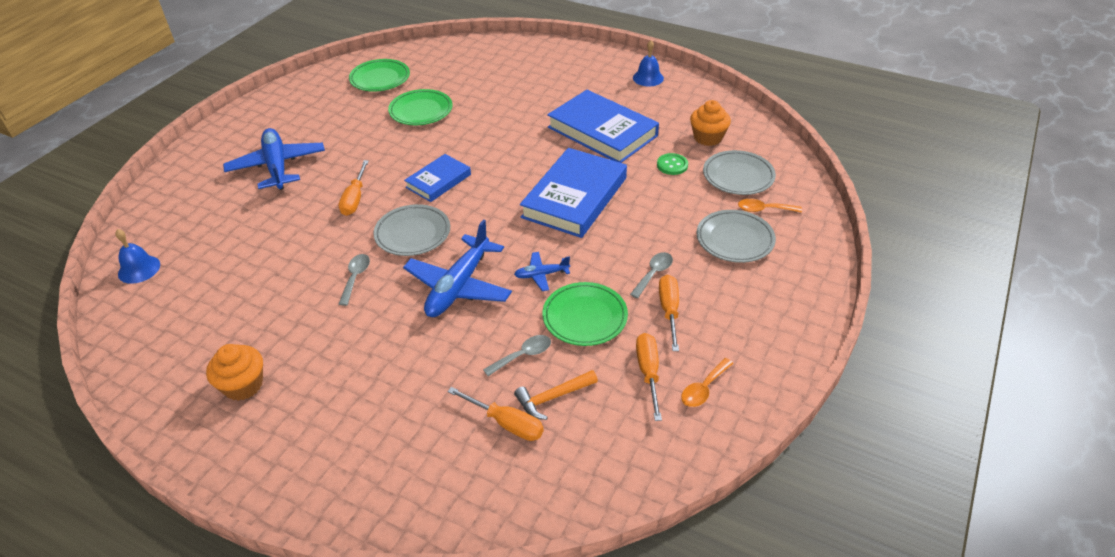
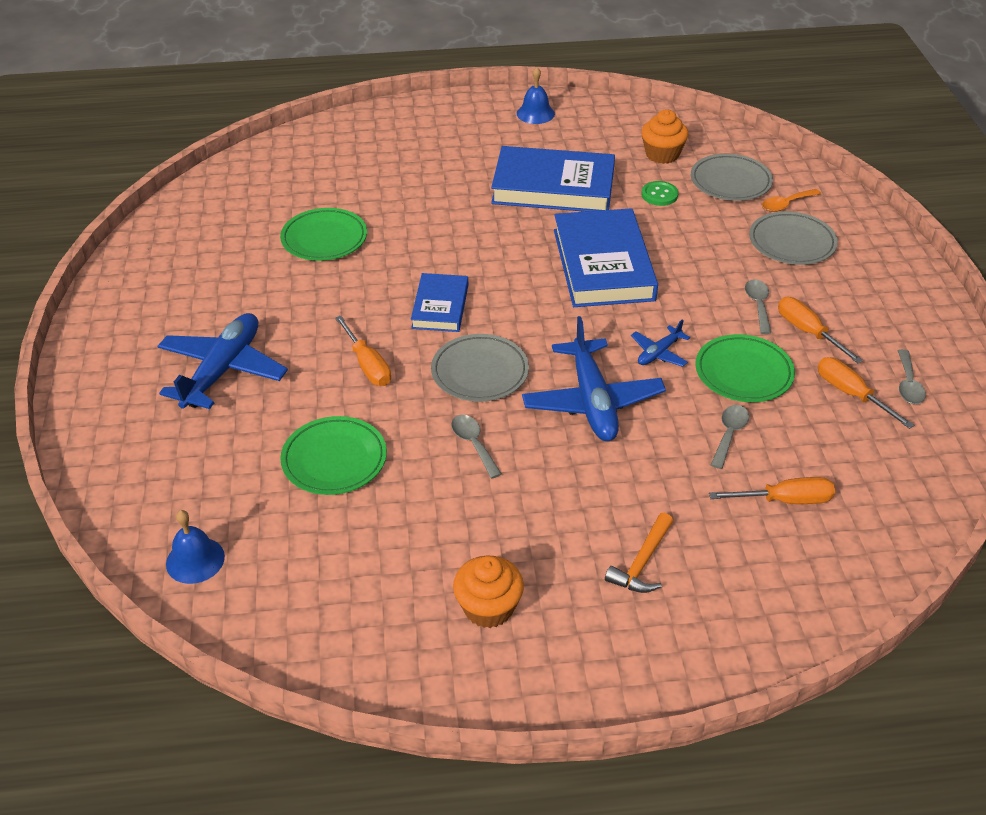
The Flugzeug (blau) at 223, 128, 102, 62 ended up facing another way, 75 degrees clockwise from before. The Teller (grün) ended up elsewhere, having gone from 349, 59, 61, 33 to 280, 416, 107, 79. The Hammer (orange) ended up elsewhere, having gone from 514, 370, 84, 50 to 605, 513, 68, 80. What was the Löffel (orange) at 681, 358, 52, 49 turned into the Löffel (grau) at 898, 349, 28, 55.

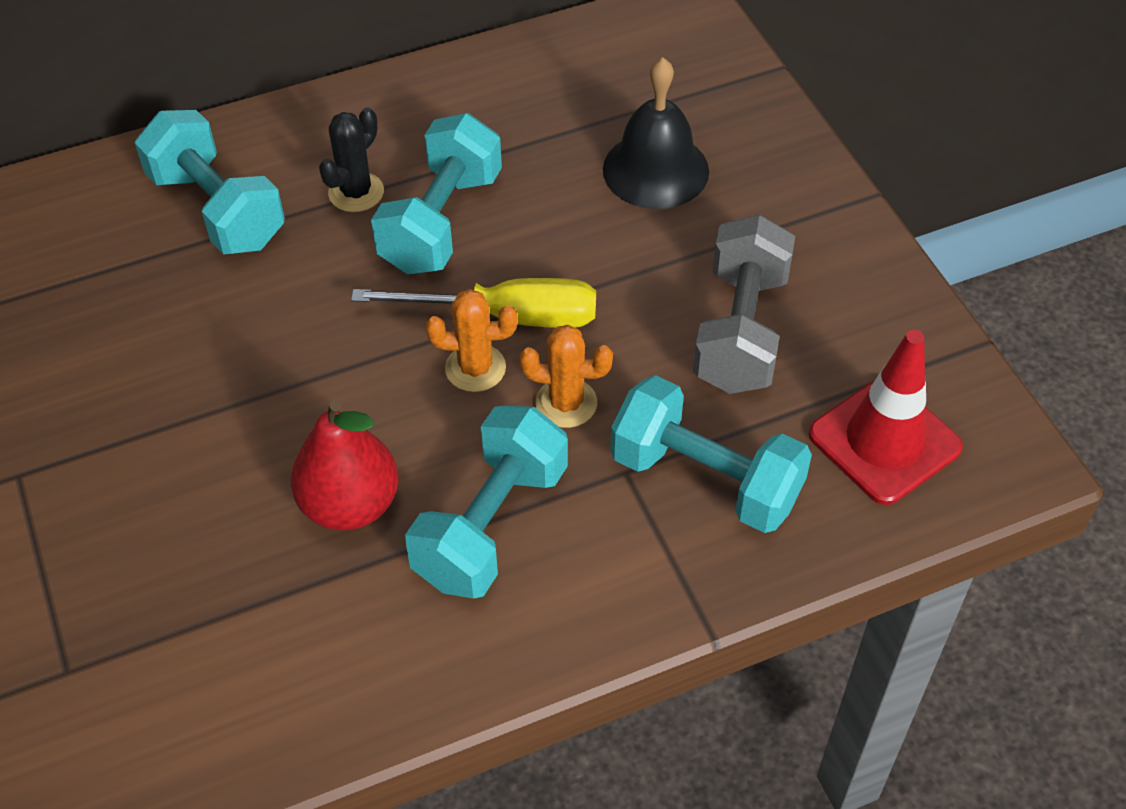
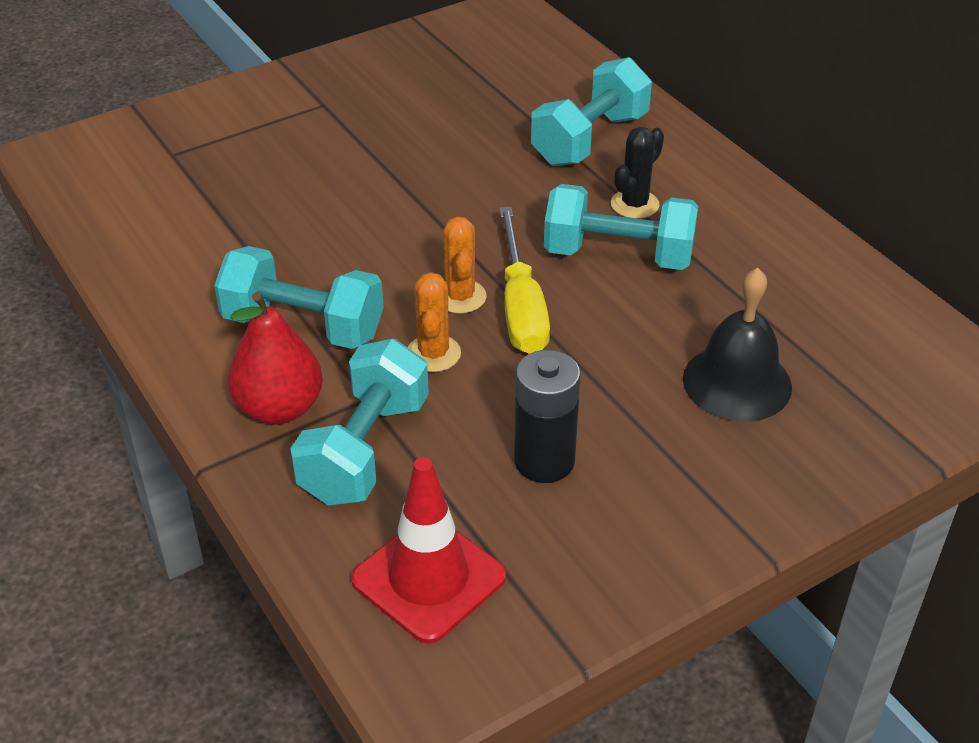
The Birne (rot) ended up elsewhere, having gone from 291, 401, 108, 129 to 228, 292, 95, 133. The Kaktus (schwarz) at 319, 108, 65, 104 ended up facing another way, 75 degrees counterclockwise from before. Where the Hantel (grau) stood at 693, 214, 102, 180, the Batterie (schwarz) came to stand at 514, 350, 67, 133.

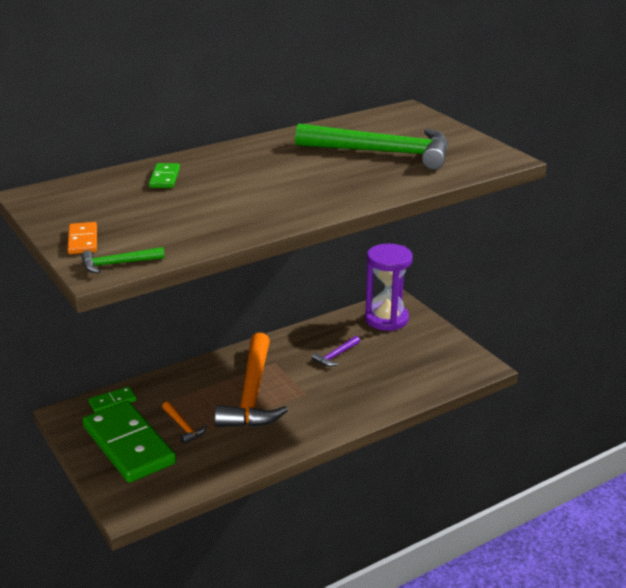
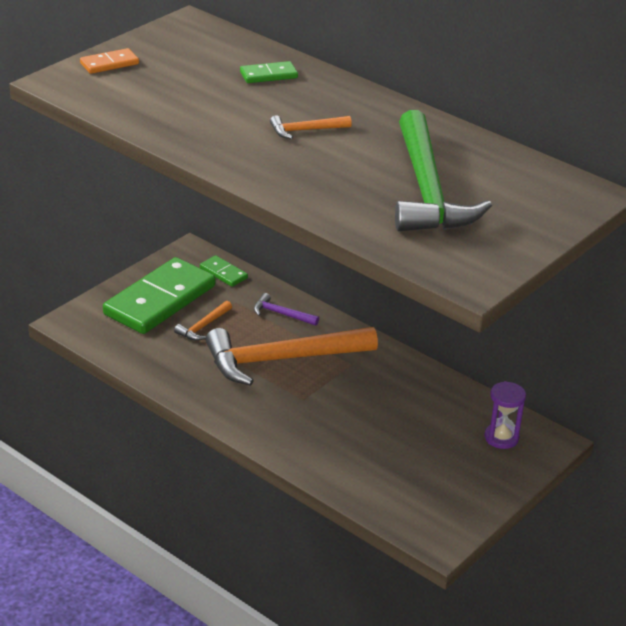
The second view lost the Hammer (grün) at 81, 247, 84, 26. The Hammer (lila) ended up elsewhere, having gone from 312, 336, 48, 31 to 254, 293, 65, 33. The size of the Sanduhr (lila) at 365, 244, 48, 87 changed by a factor of 0.56. The second view gained the Hammer (orange) at 270, 115, 82, 24.

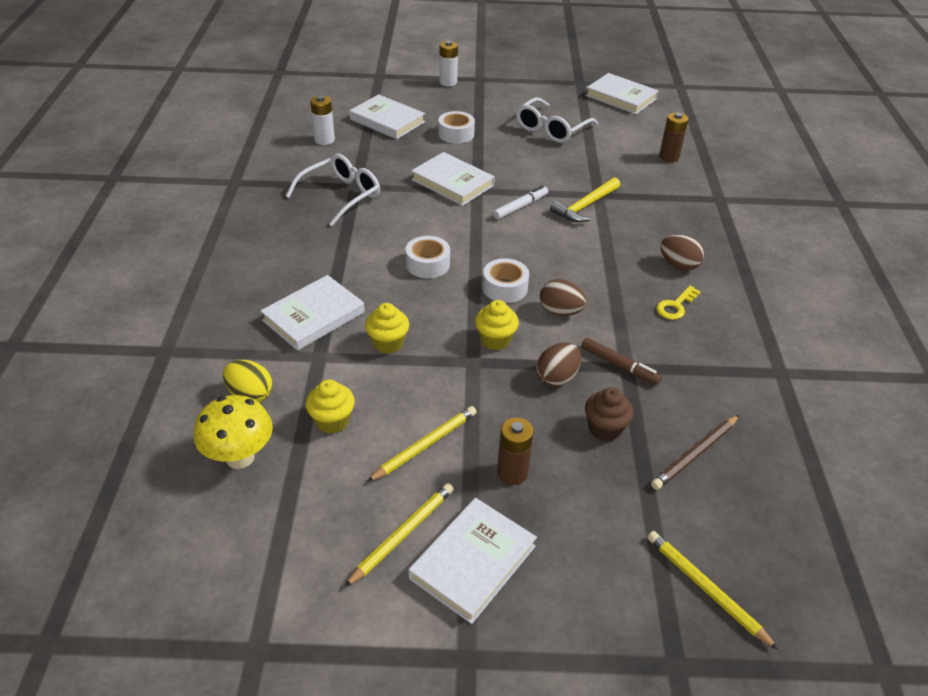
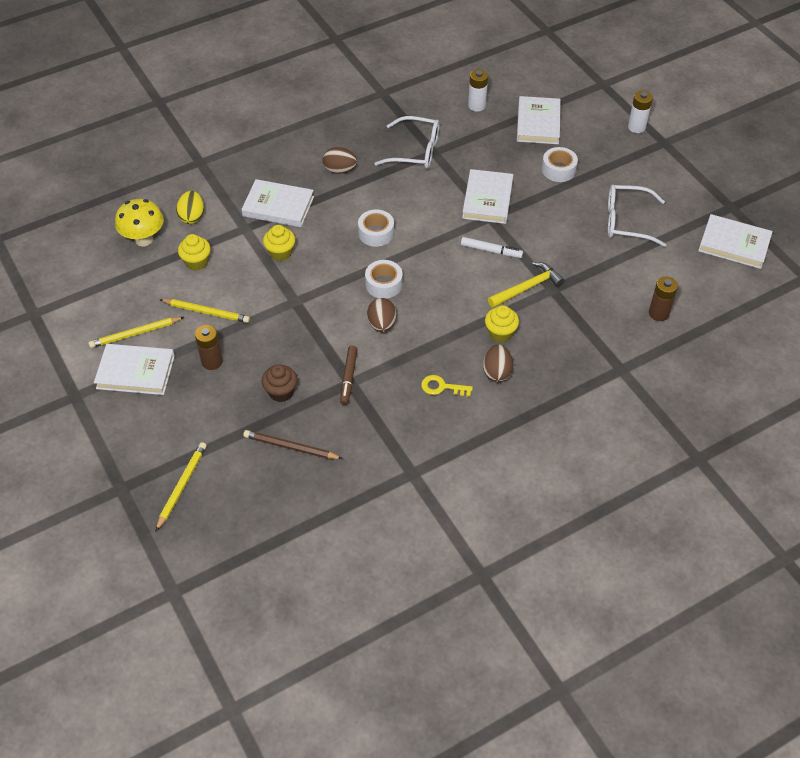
The Bleistift (gelb) at 344, 483, 110, 104 ended up facing another way, 150 degrees clockwise from before. The Muffin (gelb) ended up elsewhere, having gone from 475, 300, 44, 50 to 485, 305, 34, 38. The Ei (braun) ended up elsewhere, having gone from 536, 343, 45, 43 to 323, 147, 34, 27. The Hammer (gelb) at 550, 177, 70, 45 ended up facing another way, 135 degrees clockwise from before. The Buch (weiß) at 586, 73, 73, 41 ended up facing another way, 75 degrees counterclockwise from before.

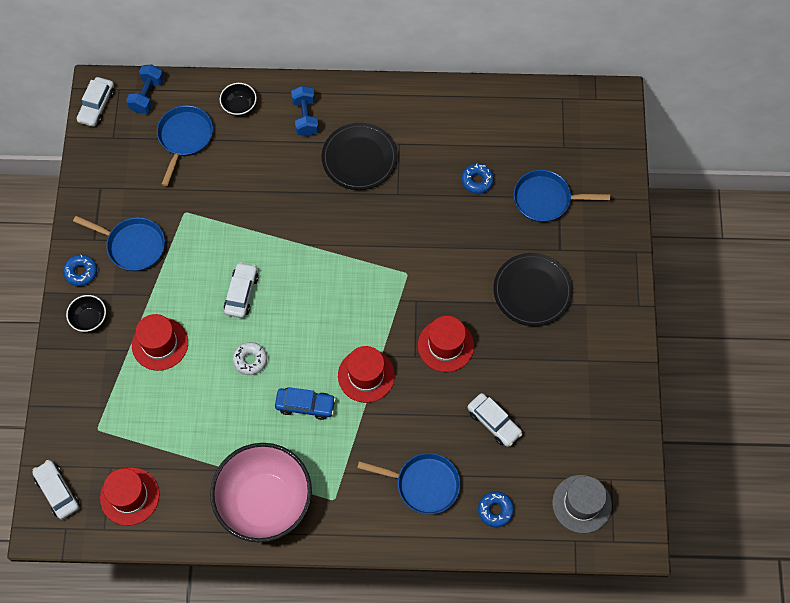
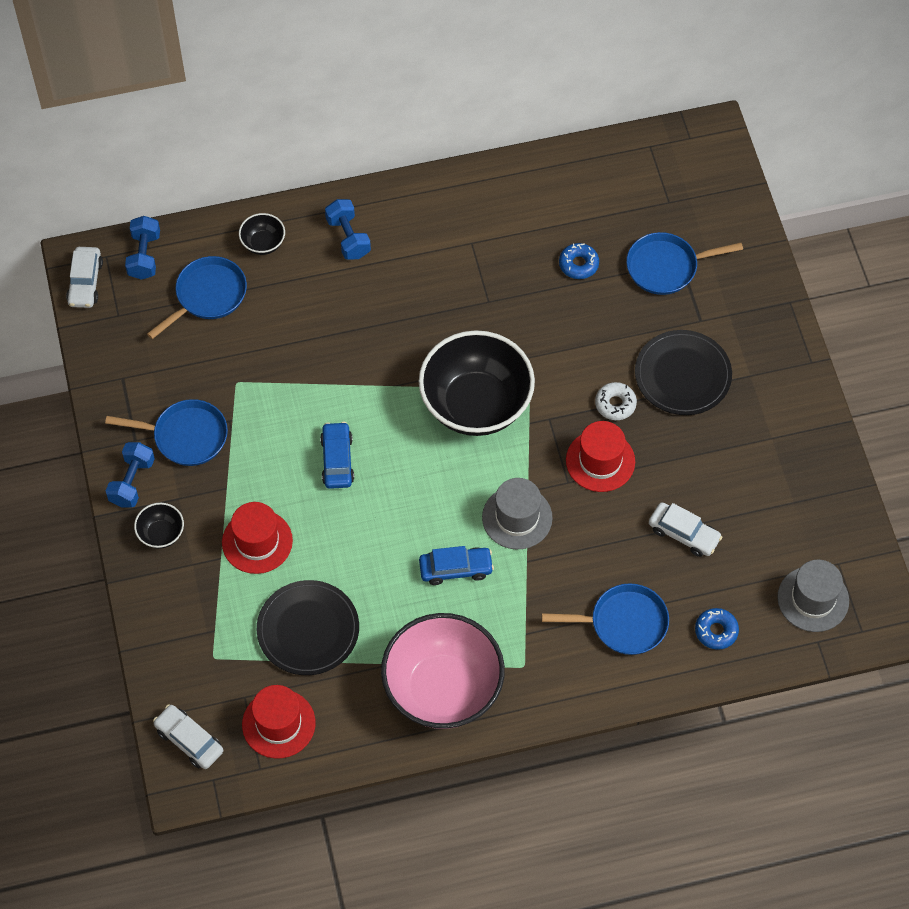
Where the Donut (blau) stood at 63, 255, 34, 31, the Hantel (blau) came to stand at 106, 442, 49, 66. The Pfanne (blau) at 157, 105, 56, 81 ended up facing another way, 45 degrees clockwise from before. What was the Auto (weiß) at 224, 262, 34, 56 turned into the Auto (blau) at 320, 422, 34, 67. The Donut (weiß) ended up elsewhere, having gone from 233, 342, 34, 33 to 595, 382, 42, 38. The Teller (schwarz) ended up elsewhere, having gone from 322, 123, 76, 67 to 257, 580, 102, 95. What was the Hut (rot) at 338, 346, 57, 57 turned into the Hut (grau) at 482, 478, 71, 71. The second view gained the Schüssel (schwarz) at 419, 330, 116, 106.

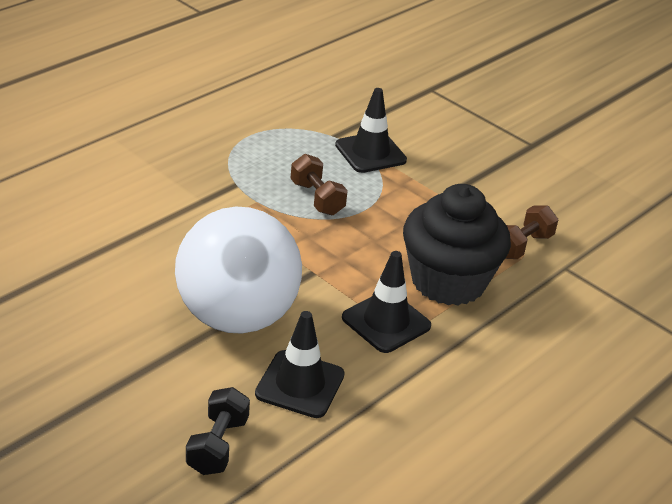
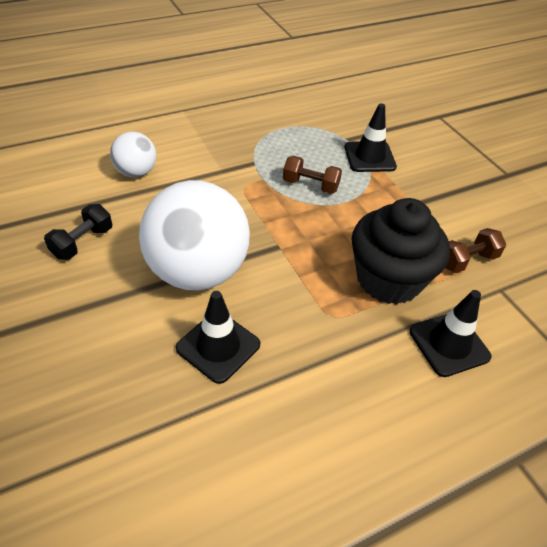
The Hantel (schwarz) ended up elsewhere, having gone from 186, 387, 64, 88 to 44, 204, 68, 56. The Hantel (braun) at 290, 154, 58, 61 ended up facing another way, 60 degrees counterclockwise from before. The Leitkegel (schwarz) ended up elsewhere, having gone from 342, 251, 89, 102 to 409, 290, 83, 87. The second view gained the Ball (weiß) at 110, 132, 46, 45.

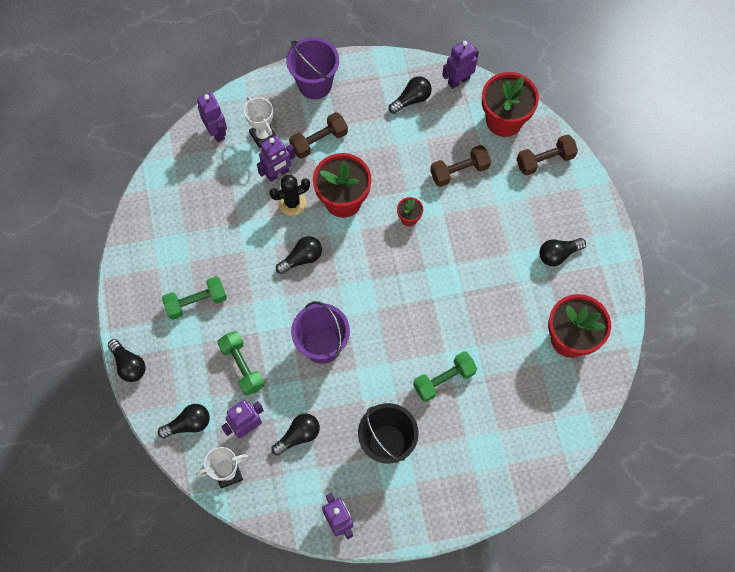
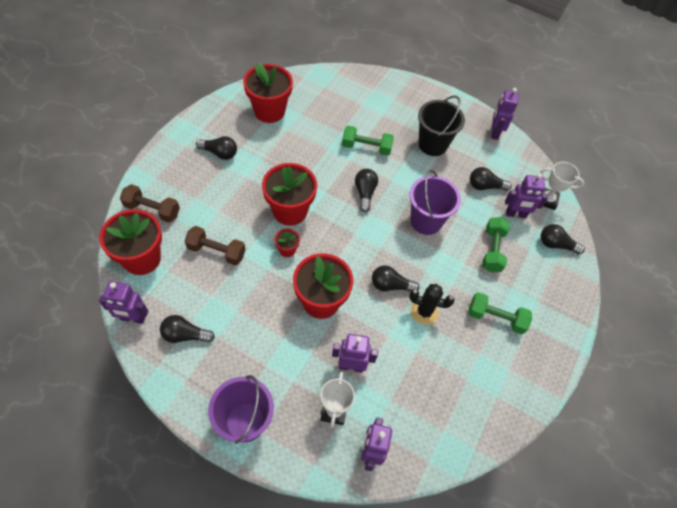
The Glühbirne (schwarz) ended up elsewhere, having gone from 108, 339, 38, 43 to 355, 169, 23, 43. The Kaktus (schwarz) ended up elsewhere, having gone from 269, 175, 41, 41 to 409, 284, 46, 41. The second view lost the Hantel (braun) at 289, 112, 59, 47. The second view gained the Blumentopf (rot) at 262, 163, 55, 63.

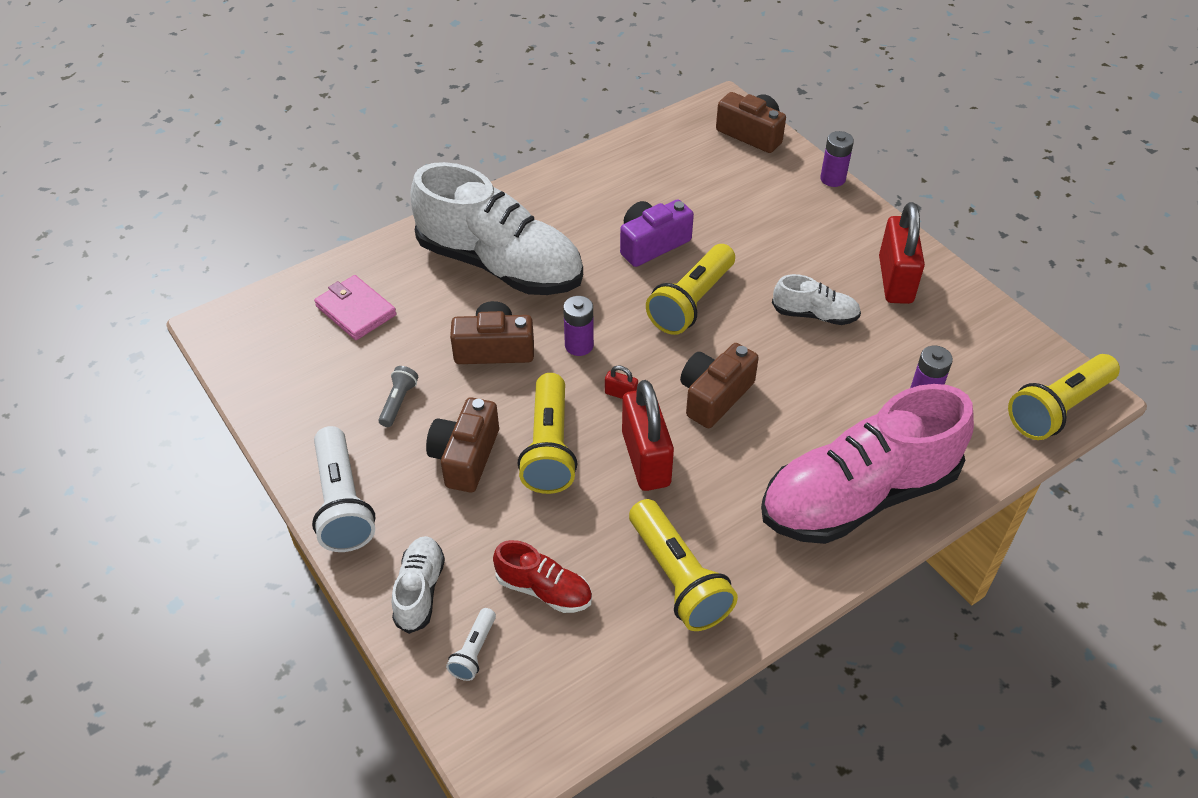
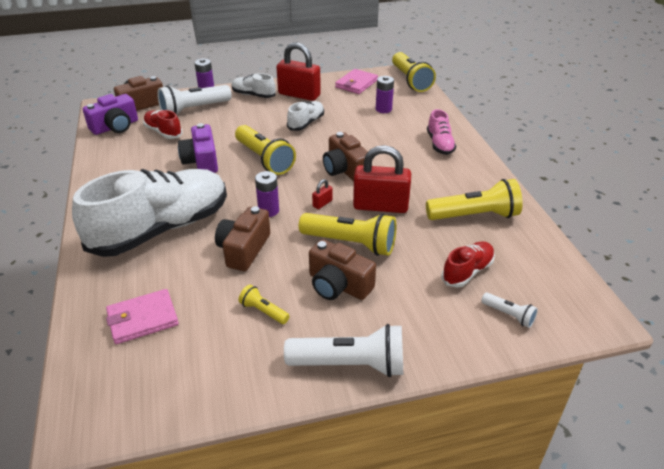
What was the Taschenlampe (grau) at 379, 366, 39, 61 turned into the Taschenlampe (gelb) at 239, 285, 51, 39. The Schuh (weiß) ended up elsewhere, having gone from 392, 536, 53, 98 to 231, 73, 45, 25. The size of the Schuh (rosa) at 761, 384, 213, 160 changed by a factor of 0.44. The second view gained the Kamera (lila) at 83, 94, 55, 41. The second view gained the Schuh (rot) at 143, 110, 40, 29. The second view gained the Taschenlampe (weiß) at 157, 85, 75, 30. The second view gained the Geldbörse (rosa) at 335, 69, 43, 25.

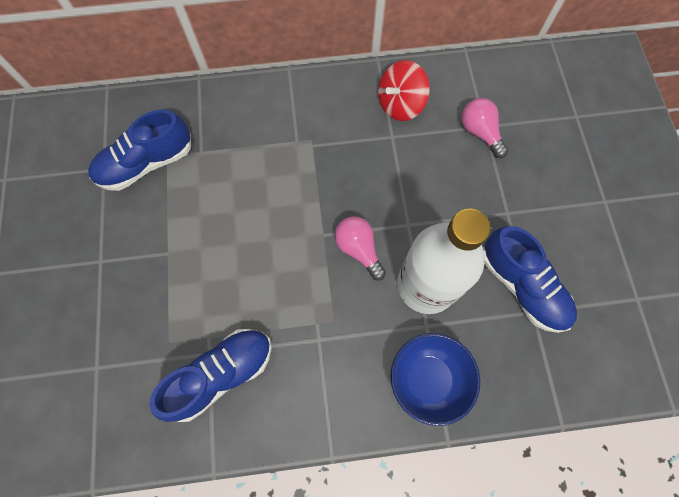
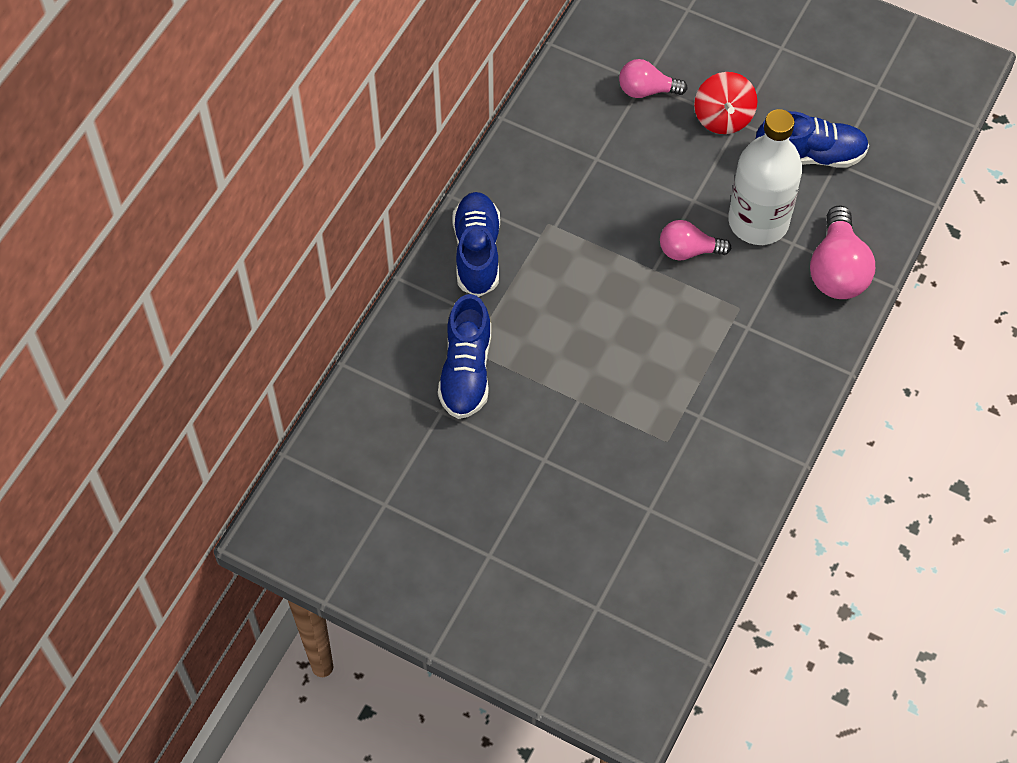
The Schuh (blau) ended up elsewhere, having gone from 149, 329, 123, 93 to 452, 192, 48, 105. The Kreisel (rot) ended up elsewhere, having gone from 378, 60, 52, 61 to 694, 72, 64, 62. Where the Schüssel (blau) stood at 391, 333, 89, 93, the Glühbirne (rosa) came to stand at 810, 205, 65, 94.

